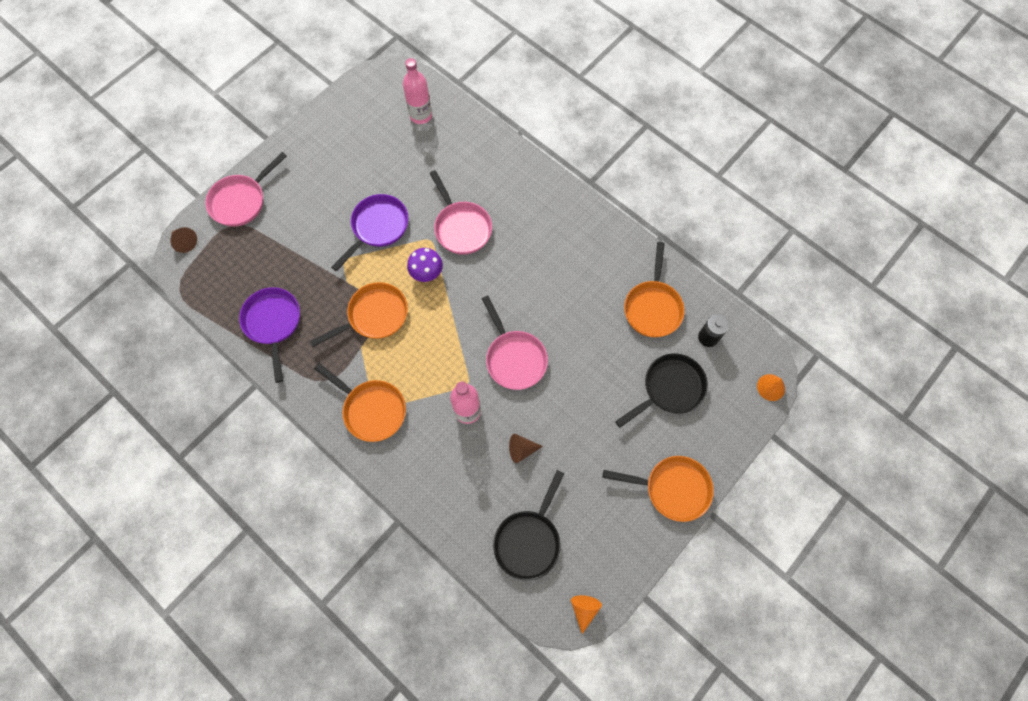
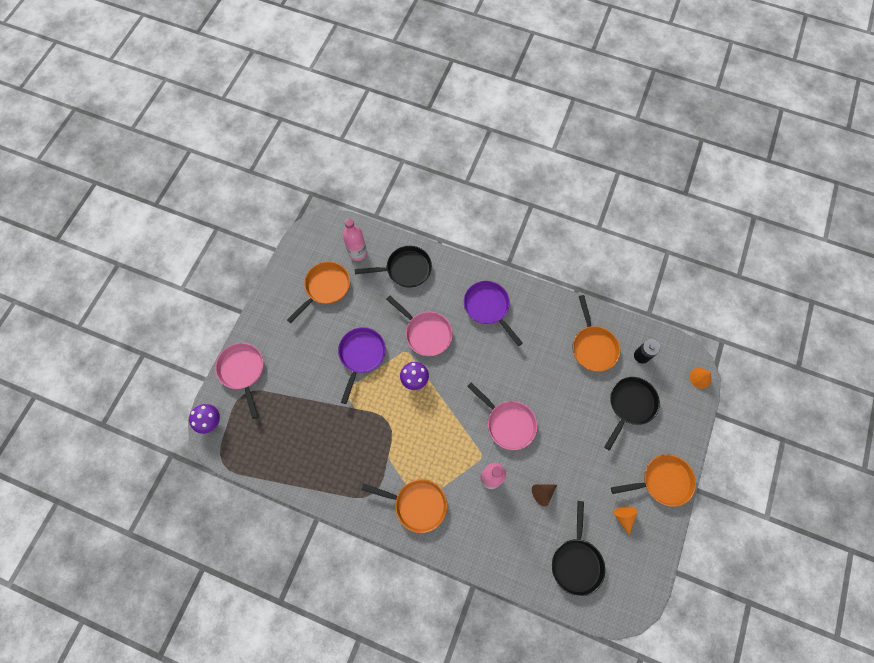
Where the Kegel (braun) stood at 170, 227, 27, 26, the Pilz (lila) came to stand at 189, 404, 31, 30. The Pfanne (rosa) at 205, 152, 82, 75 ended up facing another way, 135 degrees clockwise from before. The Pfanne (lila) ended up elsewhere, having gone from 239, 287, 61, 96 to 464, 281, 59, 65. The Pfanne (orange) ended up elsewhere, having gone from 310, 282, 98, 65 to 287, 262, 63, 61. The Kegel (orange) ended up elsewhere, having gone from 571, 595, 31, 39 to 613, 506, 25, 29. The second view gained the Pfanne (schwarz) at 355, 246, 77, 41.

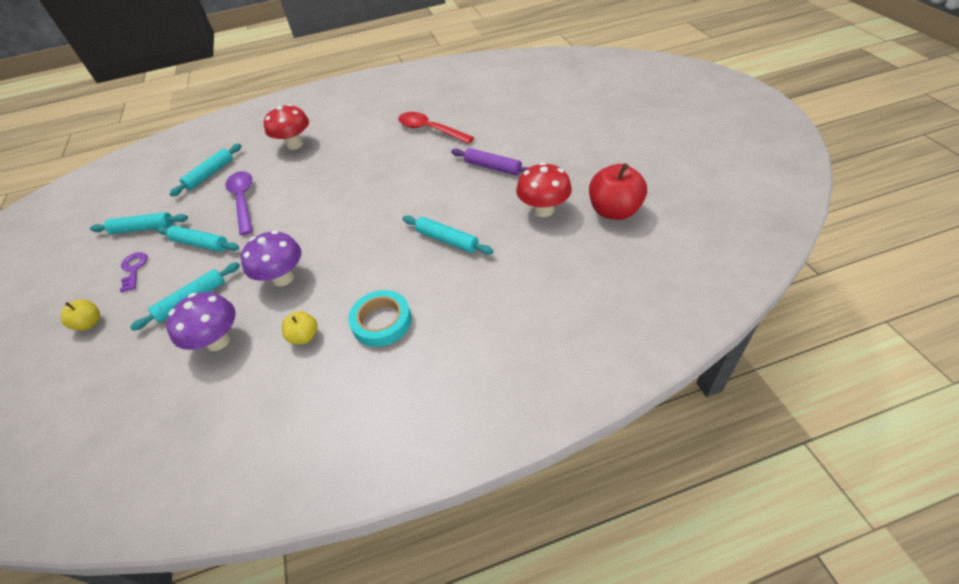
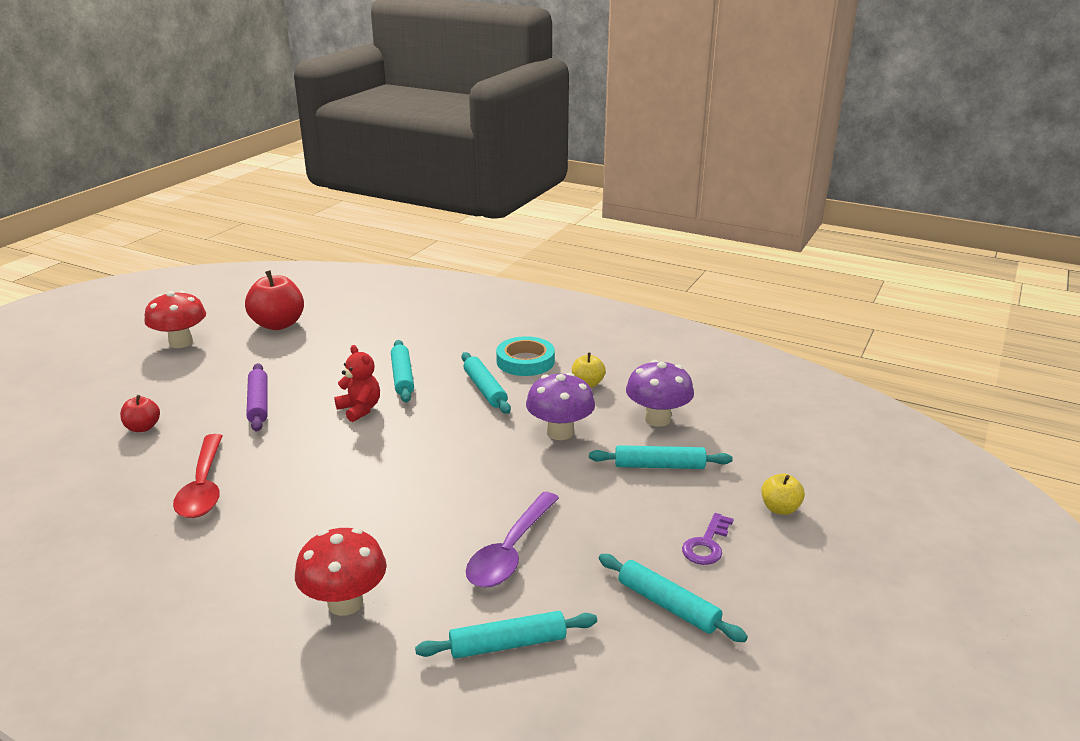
The Nudelholz (türkis) ended up elsewhere, having gone from 157, 226, 82, 26 to 461, 352, 50, 62. The Pilz (rot) ended up elsewhere, having gone from 516, 162, 56, 55 to 144, 291, 62, 57. The second view gained the Apfel (rot) at 120, 395, 40, 37. The second view gained the Teddybär (rot) at 334, 345, 46, 77.

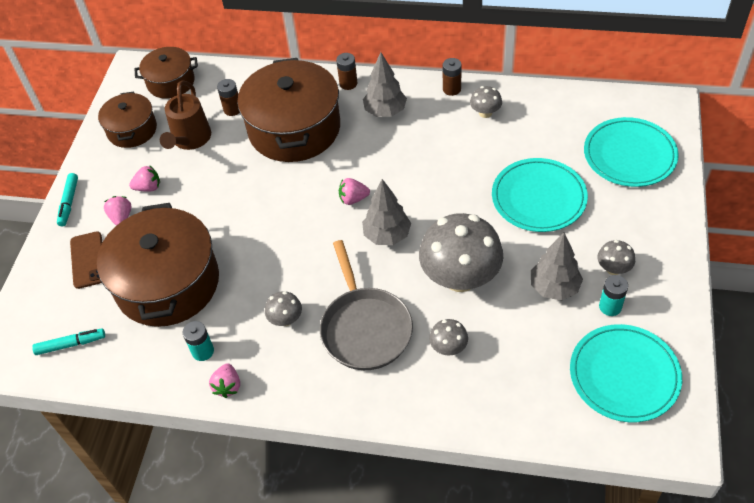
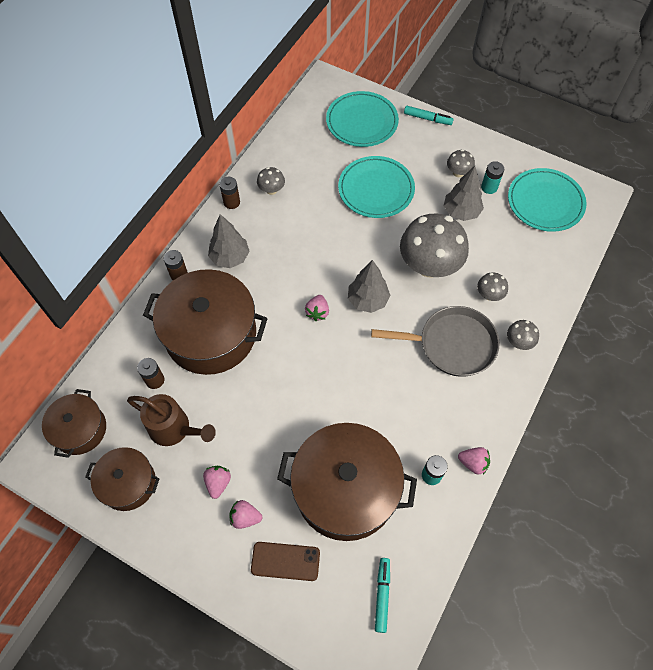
The Filzstift (türkis) ended up elsewhere, having gone from 57, 173, 21, 54 to 404, 106, 50, 19. The Pilz (grau) ended up elsewhere, having gone from 265, 291, 37, 35 to 507, 320, 32, 30.

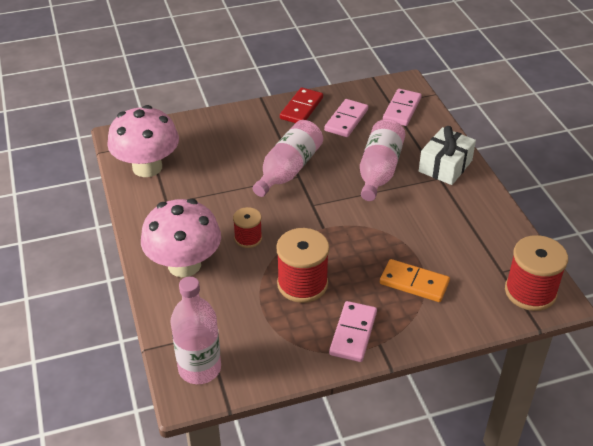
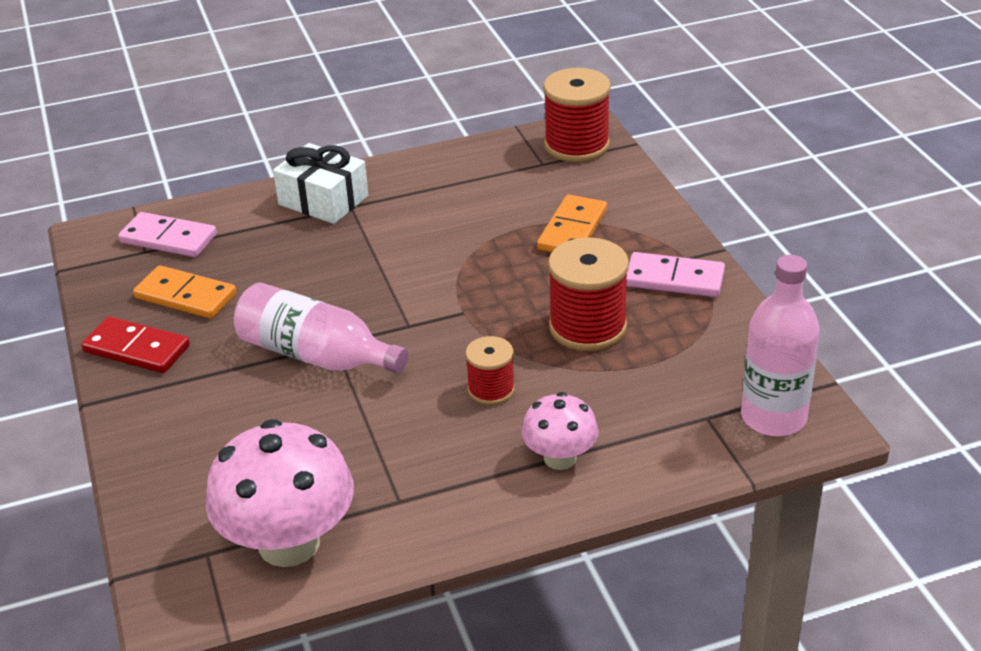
The size of the Pilz (rosa) at 141, 199, 80, 78 changed by a factor of 0.56. What was the Dominostein (rosa) at 324, 99, 44, 38 turned into the Dominostein (orange) at 133, 265, 103, 54. The second view lost the Flasche (rosa) at 360, 119, 45, 82.

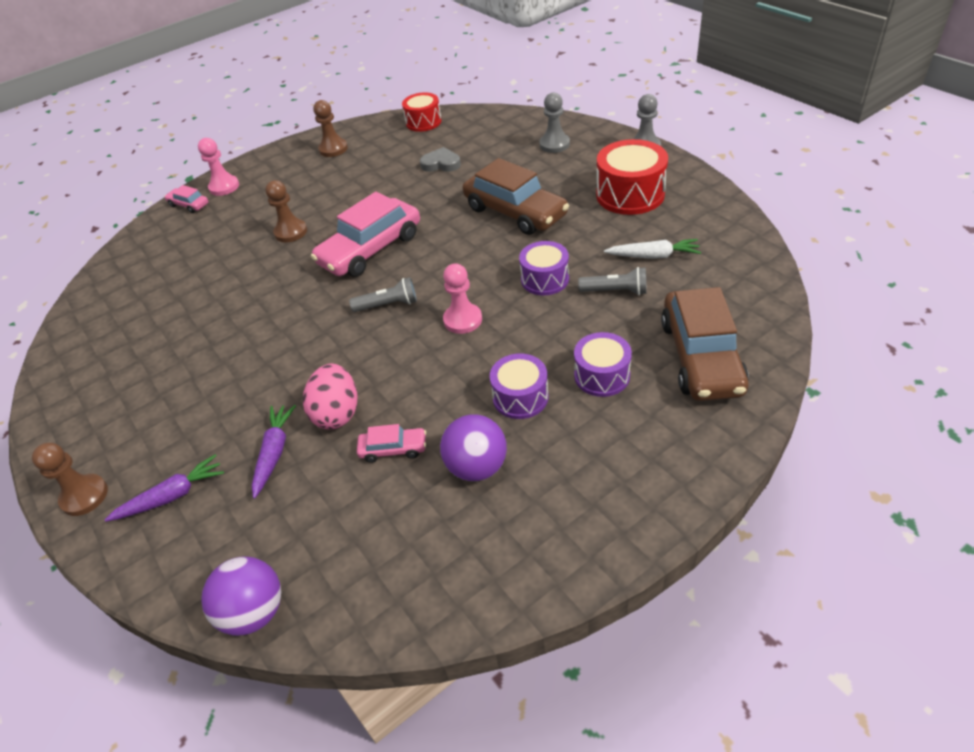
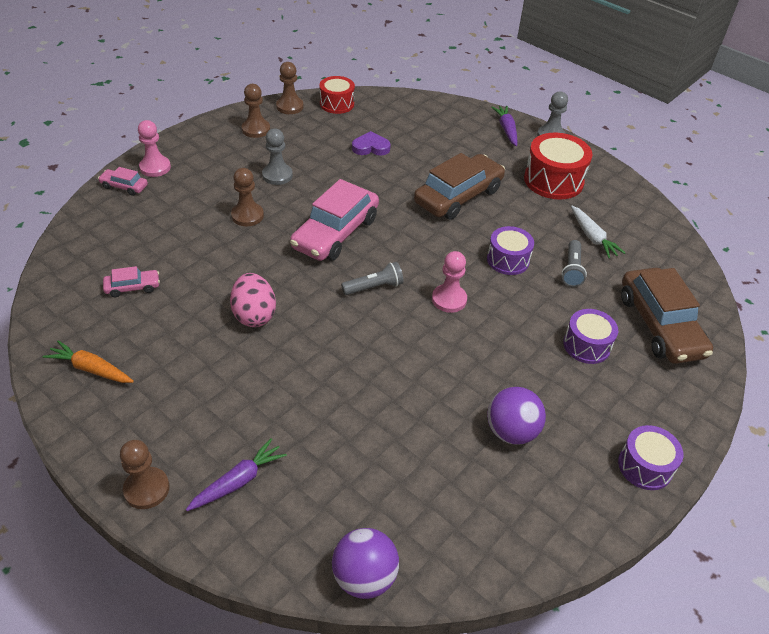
The Karotte (lila) ended up elsewhere, having gone from 252, 405, 44, 94 to 492, 106, 26, 40. The Ei (rosa) ended up elsewhere, having gone from 303, 364, 55, 65 to 230, 273, 46, 54. The Auto (rosa) ended up elsewhere, having gone from 357, 424, 69, 39 to 103, 266, 57, 31. What was the Herz (grau) at 420, 147, 41, 25 turned into the Herz (lila) at 352, 131, 39, 25. The Auto (braun) at 463, 158, 106, 77 ended up facing another way, 75 degrees counterclockwise from before. The Trommel (lila) ended up elsewhere, having gone from 490, 353, 58, 66 to 618, 425, 65, 65. The Bauer (grau) ended up elsewhere, having gone from 540, 92, 30, 61 to 262, 129, 31, 56. The Taschenlampe (grau) at 578, 267, 69, 28 ended up facing another way, 105 degrees clockwise from before. The Karotte (weiß) at 604, 239, 97, 20 ended up facing another way, 75 degrees clockwise from before. The second view gained the Karotte (orange) at 43, 340, 91, 43. The second view gained the Bauer (braun) at 276, 62, 28, 52.

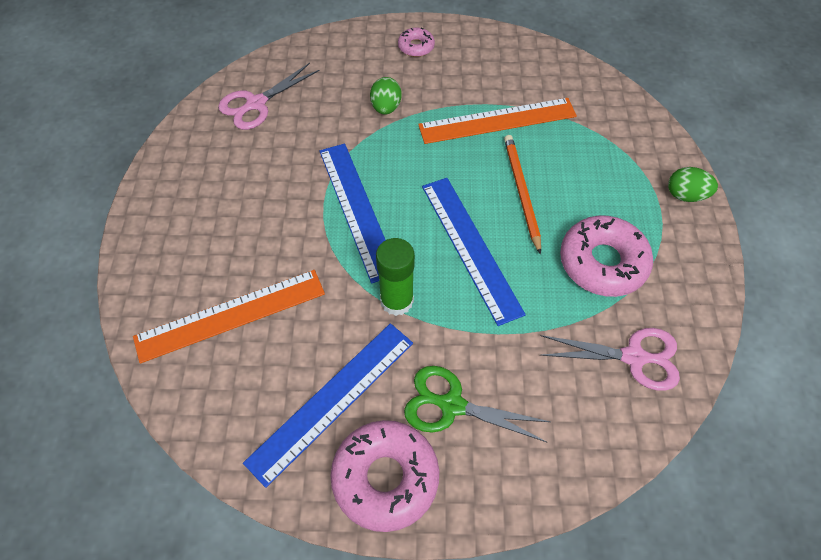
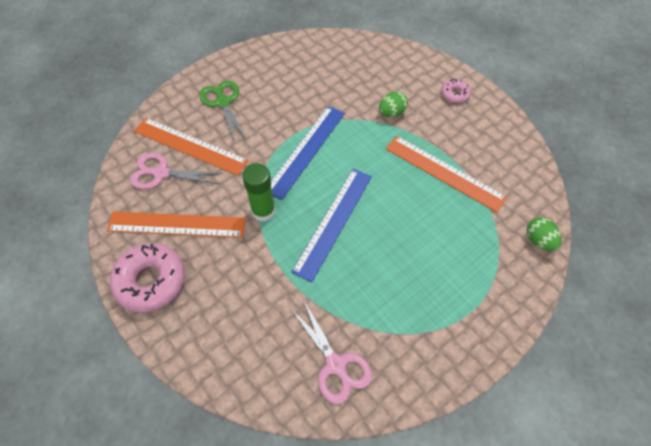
The Schere (rosa) ended up elsewhere, having gone from 218, 63, 102, 67 to 130, 153, 93, 36. What was the Lineal (blau) at 243, 323, 170, 165 turned into the Lineal (orange) at 107, 211, 139, 27. The Schere (grün) ended up elsewhere, having gone from 404, 366, 146, 76 to 199, 81, 48, 63. The second view lost the Bleistift (orange) at 504, 135, 37, 120. The second view lost the Donut (rosa) at 560, 215, 93, 82. The Ei (grün) ended up elsewhere, having gone from 668, 167, 50, 35 to 527, 217, 35, 34.

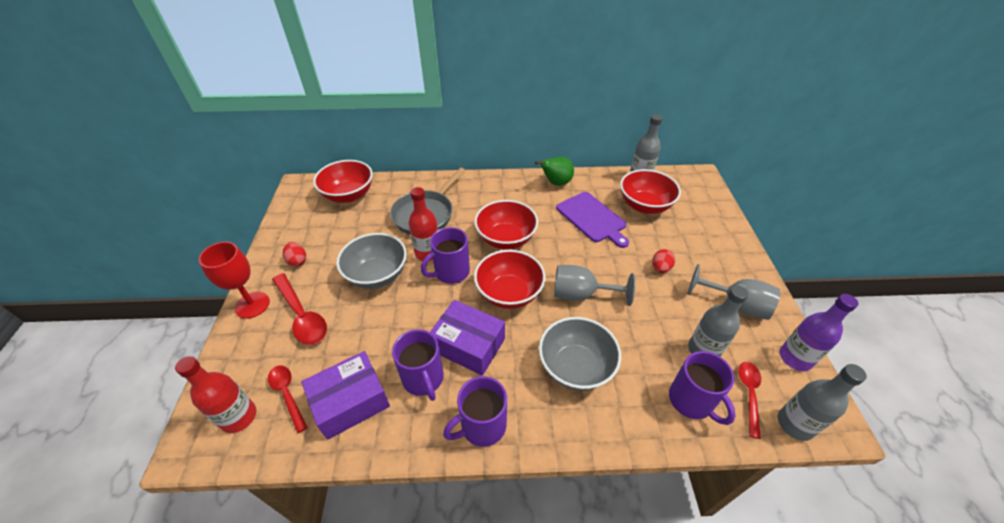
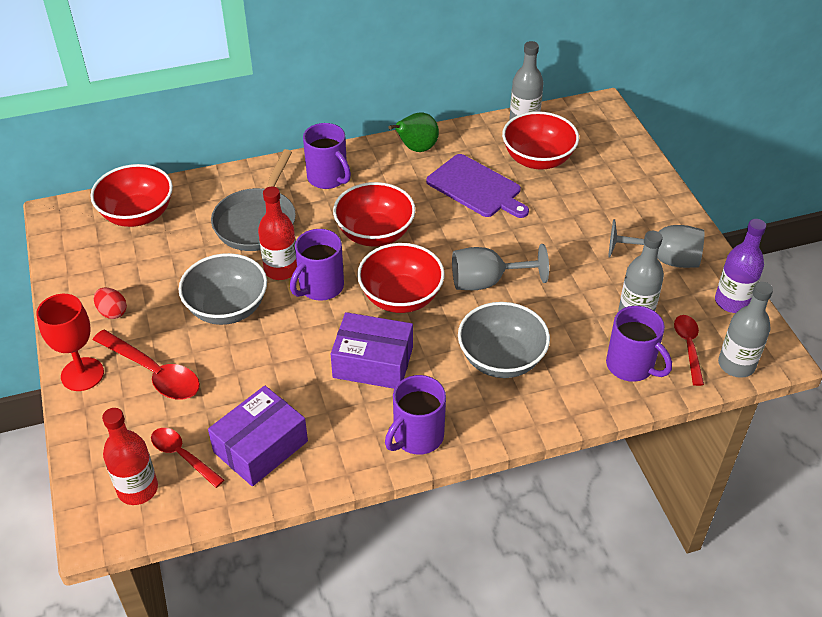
The Tasse (lila) ended up elsewhere, having gone from 392, 329, 52, 72 to 303, 123, 48, 66. The second view lost the Ei (rot) at 652, 249, 23, 24.

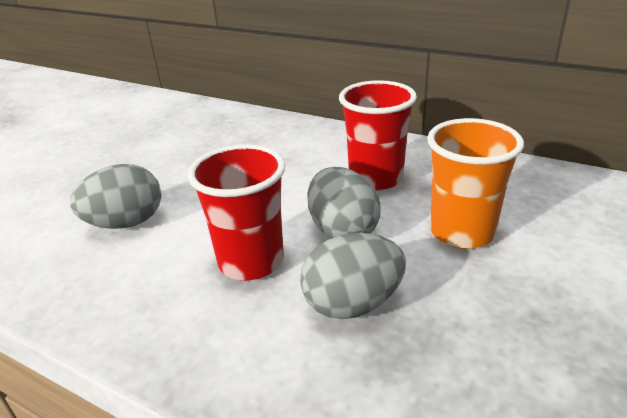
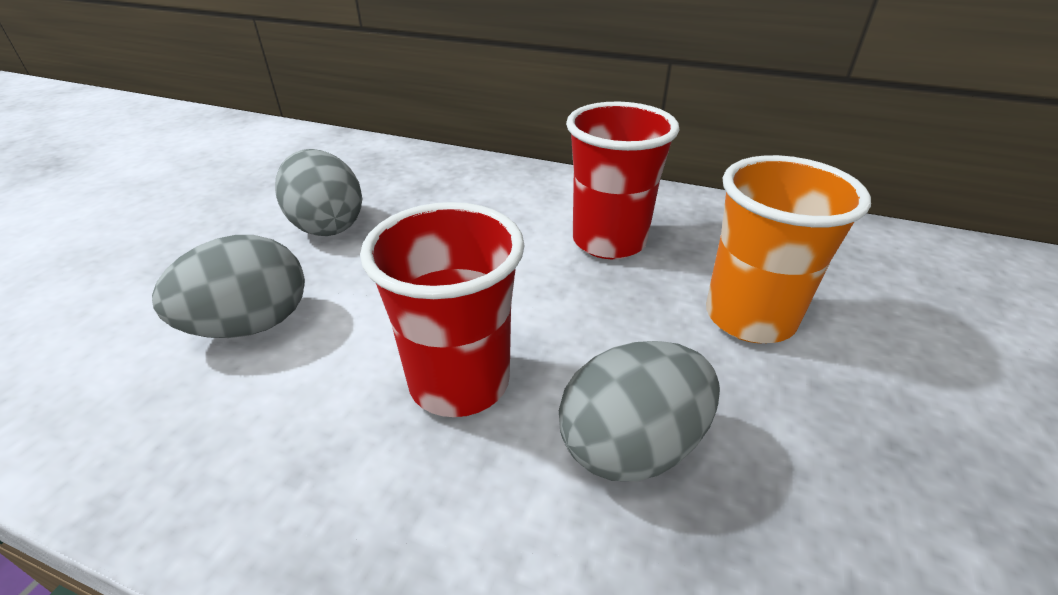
The Ei (grau) ended up elsewhere, having gone from 307, 167, 74, 72 to 275, 149, 87, 87.

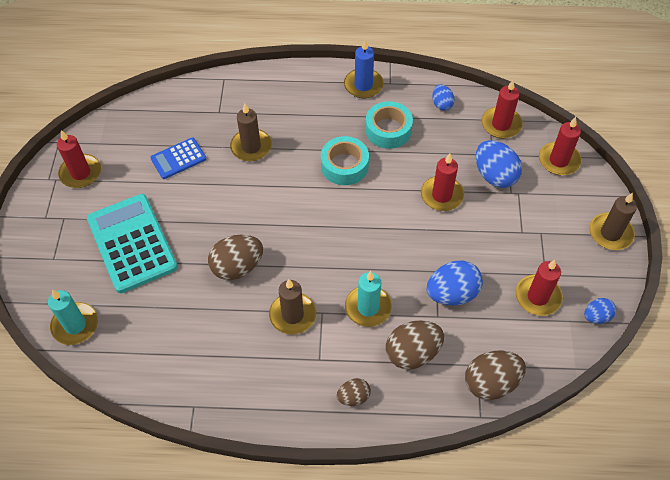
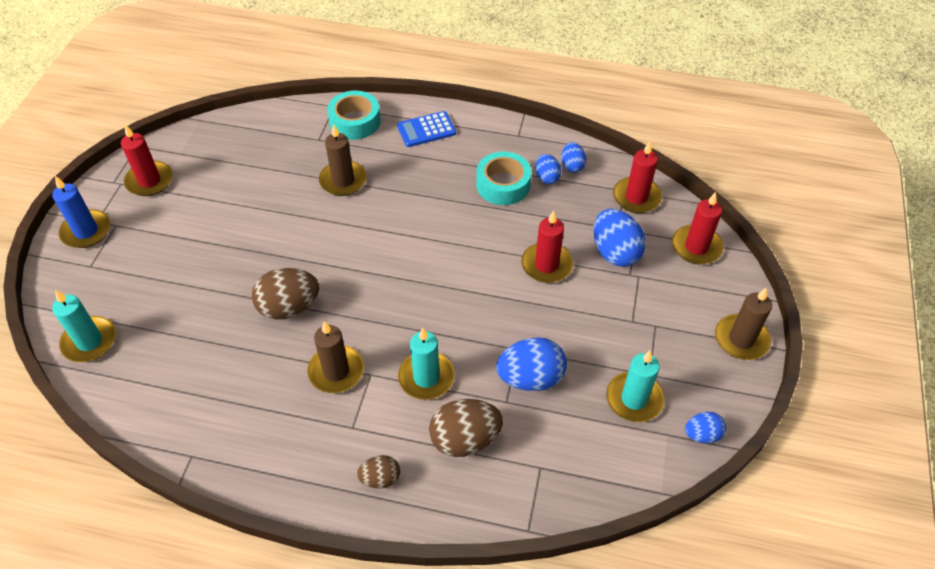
The second view lost the Taschenrechner (türkis) at 87, 194, 91, 99. The Taschenrechner (blau) ended up elsewhere, having gone from 150, 138, 56, 41 to 397, 111, 59, 36. The Klebeband (türkis) ended up elsewhere, having gone from 321, 136, 48, 49 to 327, 91, 54, 49. The Kerze (blau) ended up elsewhere, having gone from 344, 40, 39, 58 to 52, 176, 58, 72. The second view lost the Ei (braun) at 465, 351, 61, 49. What was the Kerze (rot) at 516, 260, 47, 56 turned into the Kerze (türkis) at 606, 350, 58, 72. The second view gained the Ei (blau) at 535, 154, 26, 30.

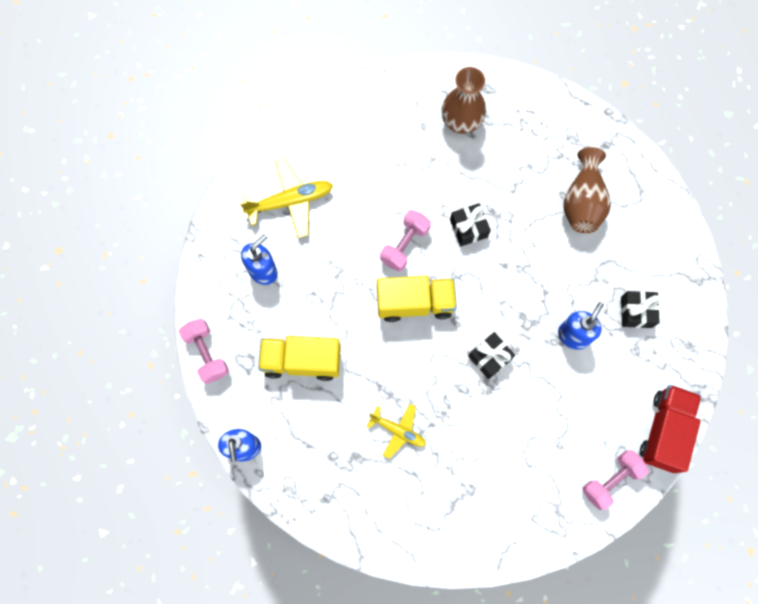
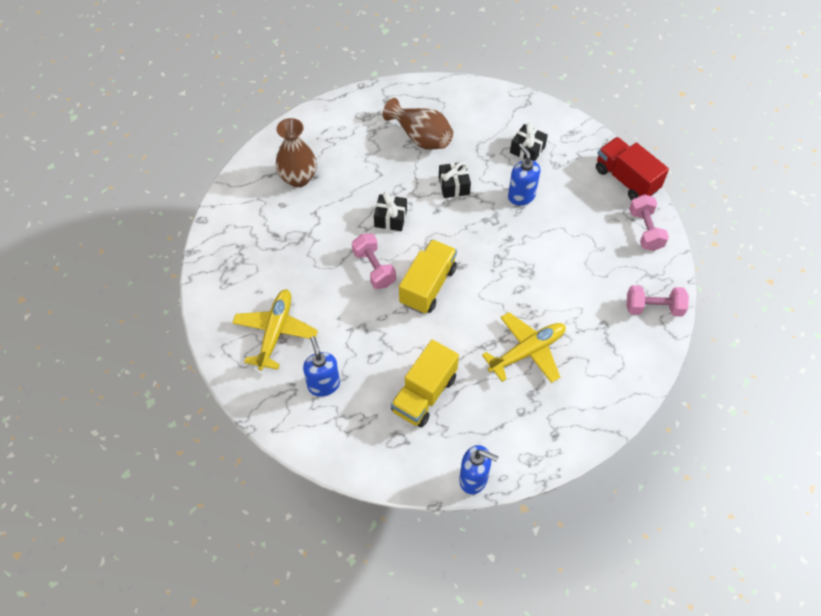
The Hantel (rosa) ended up elsewhere, having gone from 179, 319, 50, 65 to 627, 285, 62, 32. The size of the Flugzeug (gelb) at 367, 404, 59, 55 changed by a factor of 1.59. The Geschenk (schwarz) ended up elsewhere, having gone from 468, 332, 47, 47 to 439, 161, 32, 37.

